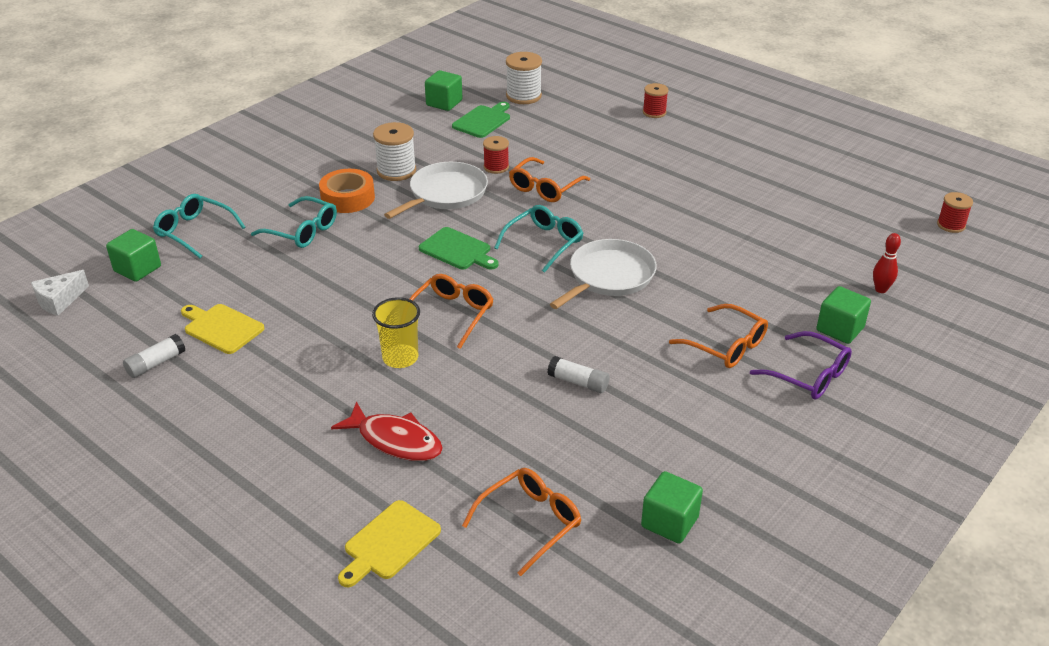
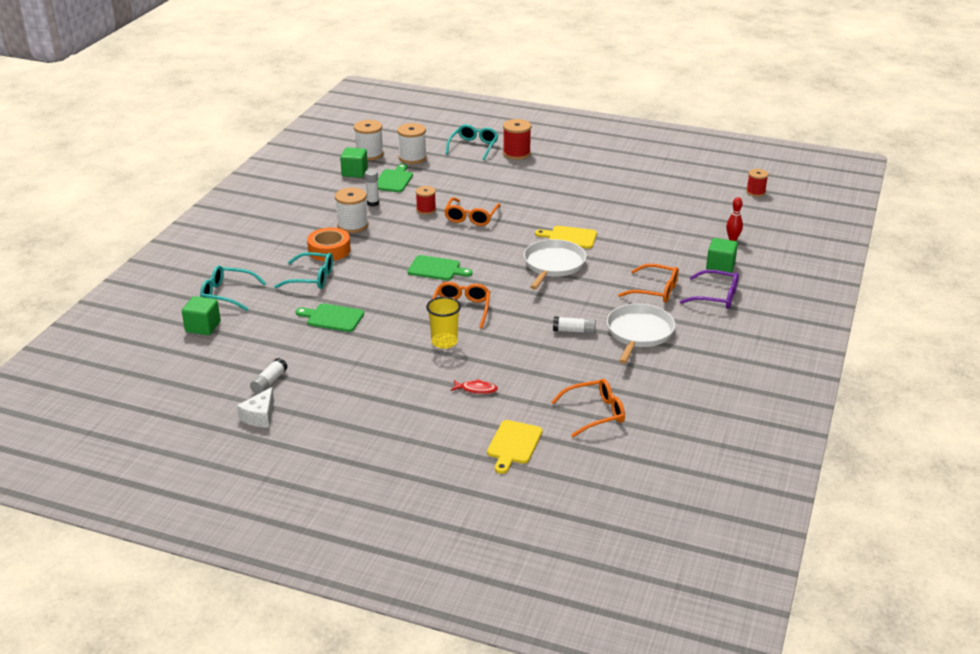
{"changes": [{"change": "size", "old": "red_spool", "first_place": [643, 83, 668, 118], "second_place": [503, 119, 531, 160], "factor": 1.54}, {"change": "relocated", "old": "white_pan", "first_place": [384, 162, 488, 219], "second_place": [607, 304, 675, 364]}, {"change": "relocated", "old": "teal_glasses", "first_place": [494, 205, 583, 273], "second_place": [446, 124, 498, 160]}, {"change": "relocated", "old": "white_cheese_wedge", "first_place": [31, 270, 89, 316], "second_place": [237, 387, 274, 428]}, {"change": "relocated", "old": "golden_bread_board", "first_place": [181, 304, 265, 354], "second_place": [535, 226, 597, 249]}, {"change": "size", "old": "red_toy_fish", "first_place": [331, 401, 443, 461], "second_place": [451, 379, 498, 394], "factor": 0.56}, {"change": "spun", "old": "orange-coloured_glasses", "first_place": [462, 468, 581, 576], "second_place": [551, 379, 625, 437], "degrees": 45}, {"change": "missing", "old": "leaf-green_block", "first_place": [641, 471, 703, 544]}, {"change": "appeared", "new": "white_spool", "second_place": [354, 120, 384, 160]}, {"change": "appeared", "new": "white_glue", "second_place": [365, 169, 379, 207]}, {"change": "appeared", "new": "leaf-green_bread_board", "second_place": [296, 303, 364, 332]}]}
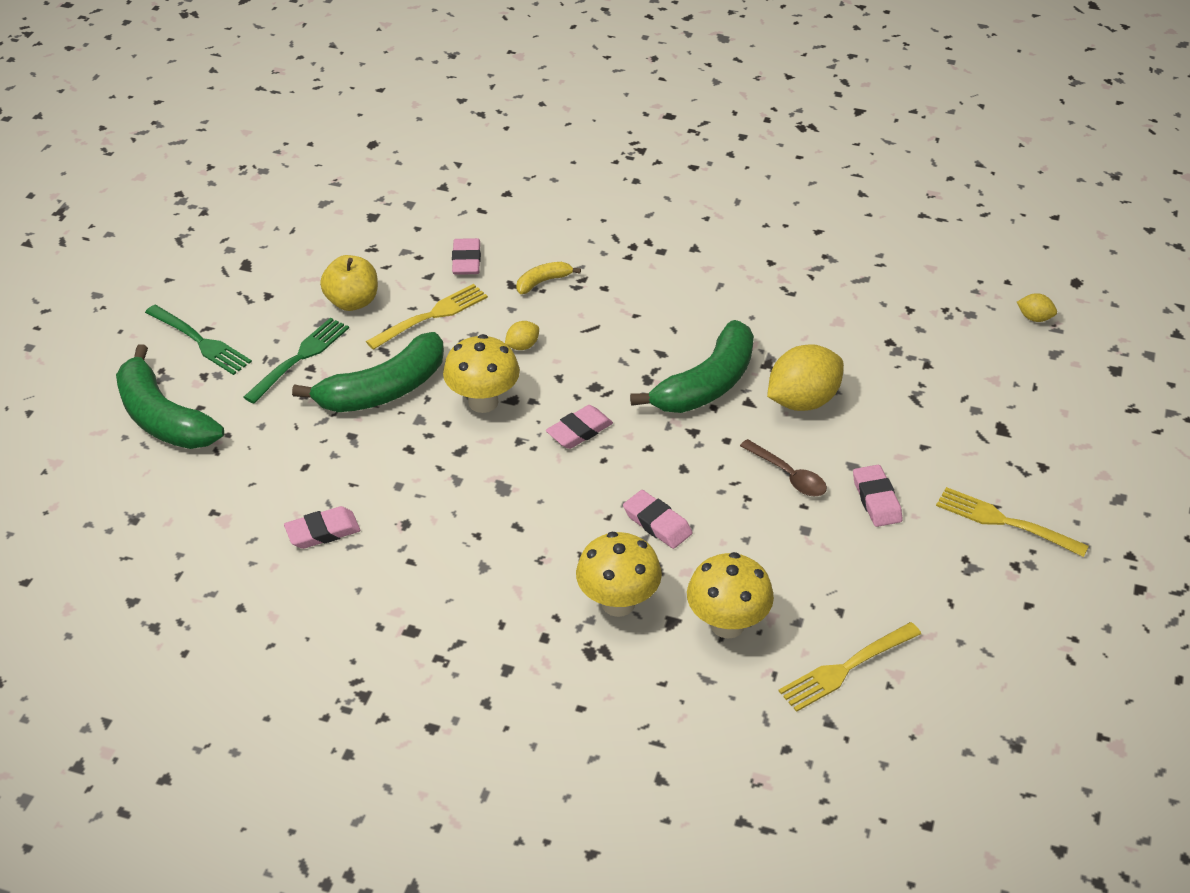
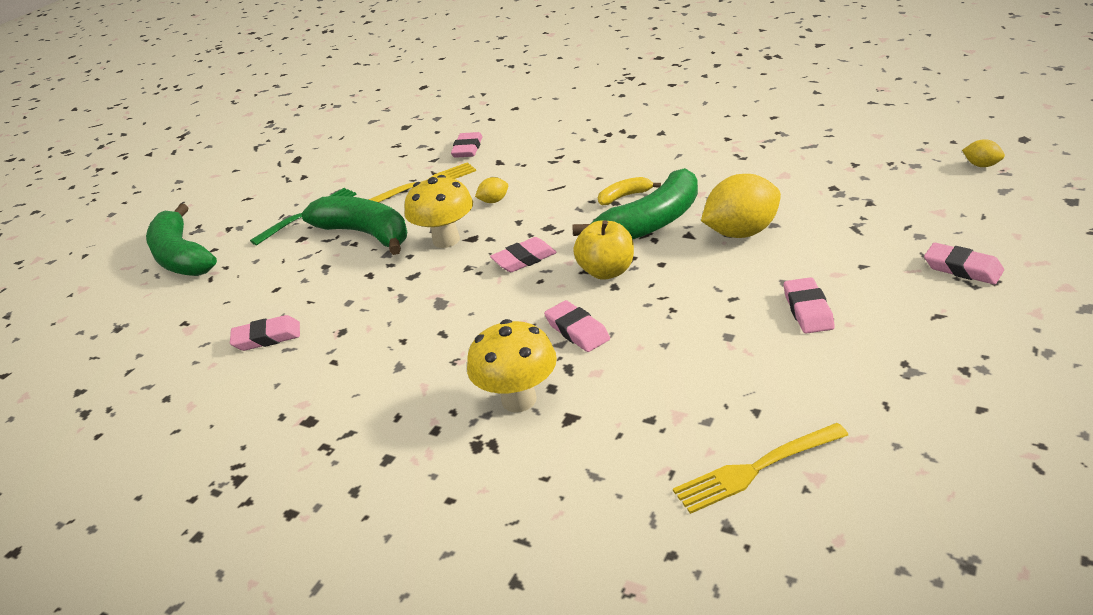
{"changes": [{"change": "relocated", "old": "golden_toy_apple", "first_place": [320, 255, 378, 311], "second_place": [573, 220, 634, 280]}, {"change": "relocated", "old": "golden_toy_banana", "first_place": [516, 262, 581, 294], "second_place": [598, 177, 661, 206]}, {"change": "missing", "old": "leaf-green_table_fork", "first_place": [145, 305, 252, 375]}, {"change": "spun", "old": "leaf-green_toy_banana", "first_place": [292, 332, 444, 412], "second_place": [302, 196, 407, 255], "degrees": -120}, {"change": "missing", "old": "dark_brown_tablespoon", "first_place": [740, 439, 827, 496]}, {"change": "missing", "old": "golden_table_fork", "first_place": [936, 487, 1089, 557]}, {"change": "missing", "old": "golden_toadstool", "first_place": [687, 552, 774, 639]}, {"change": "appeared", "new": "pink_gum_eraser", "second_place": [924, 243, 1004, 284]}]}
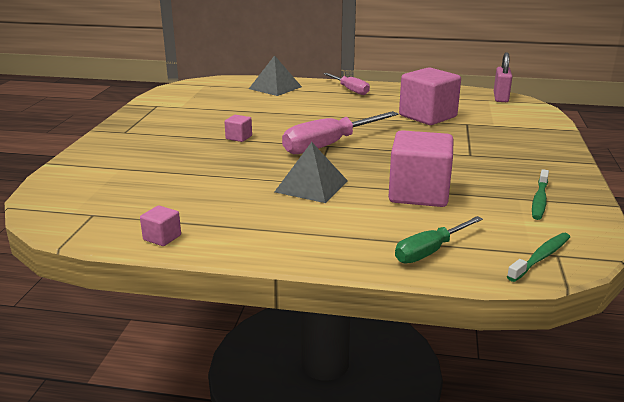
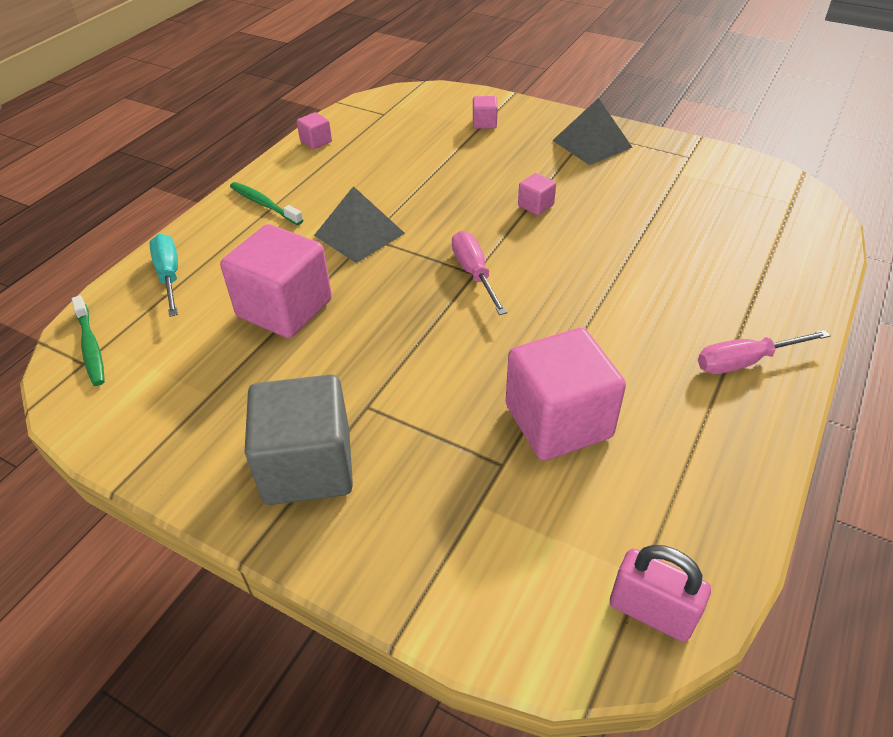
{"changes": [{"change": "relocated", "old": "gray_solid_pyramid", "first_place": [249, 55, 302, 96], "second_place": [552, 98, 633, 165]}, {"change": "size", "old": "pink_screwdriver", "first_place": [282, 111, 398, 154], "second_place": [452, 231, 507, 315], "factor": 0.61}, {"change": "relocated", "old": "leaf-green_toothbrush", "first_place": [532, 169, 549, 220], "second_place": [230, 182, 303, 225]}, {"change": "colour", "old": "leaf-green_screwdriver", "new": "teal_screwdriver", "first_place": [395, 216, 483, 263], "second_place": [149, 234, 178, 317]}, {"change": "appeared", "new": "pink_block", "second_place": [473, 96, 498, 129]}, {"change": "appeared", "new": "gray_block", "second_place": [245, 374, 353, 505]}]}
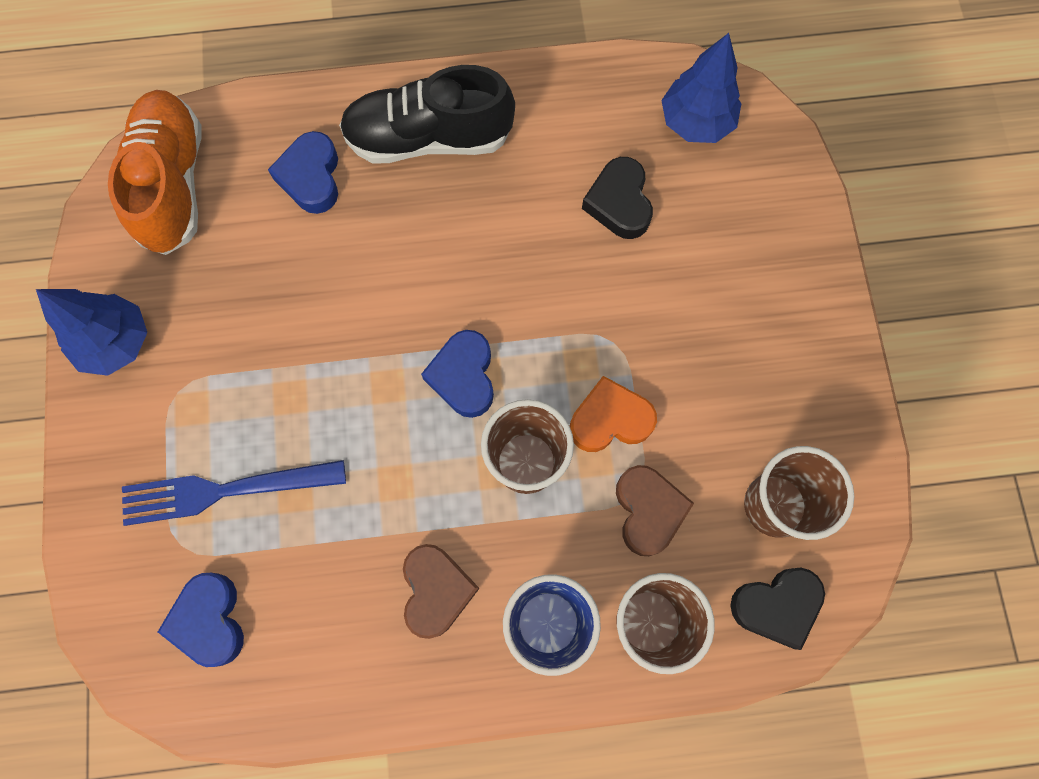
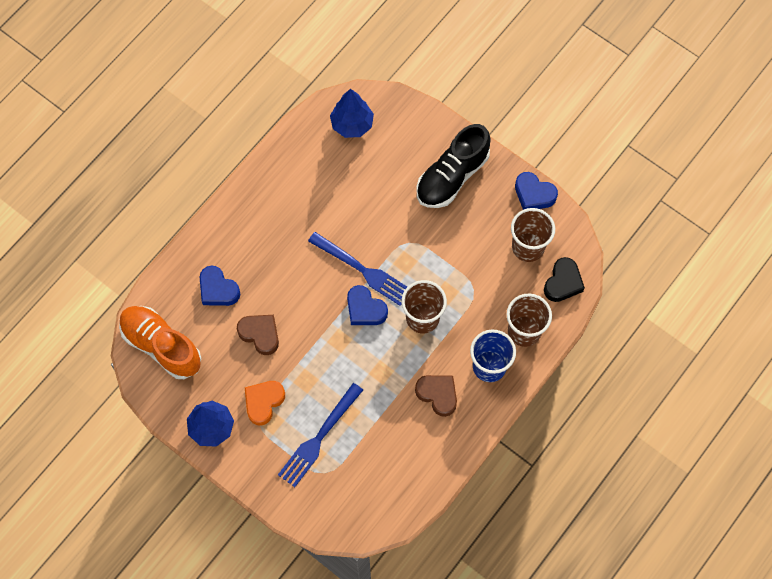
{"changes": [{"change": "relocated", "old": "black_lace-up_shoe", "first_place": [339, 65, 515, 163], "second_place": [416, 124, 491, 208]}, {"change": "missing", "old": "black_heart", "first_place": [582, 157, 653, 239]}, {"change": "relocated", "old": "orange-coloured_heart", "first_place": [570, 376, 657, 452], "second_place": [245, 381, 285, 425]}, {"change": "relocated", "old": "dark_brown_heart", "first_place": [616, 465, 694, 556], "second_place": [237, 315, 279, 355]}, {"change": "relocated", "old": "blue_heart", "first_place": [158, 573, 244, 667], "second_place": [515, 172, 558, 210]}, {"change": "appeared", "new": "blue_table_fork", "second_place": [308, 232, 407, 306]}]}
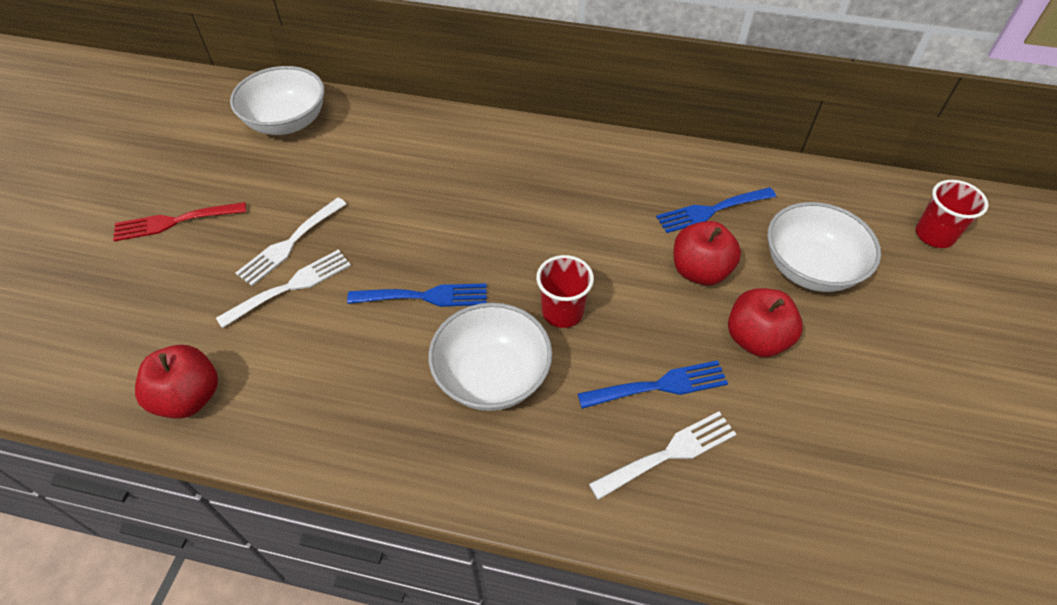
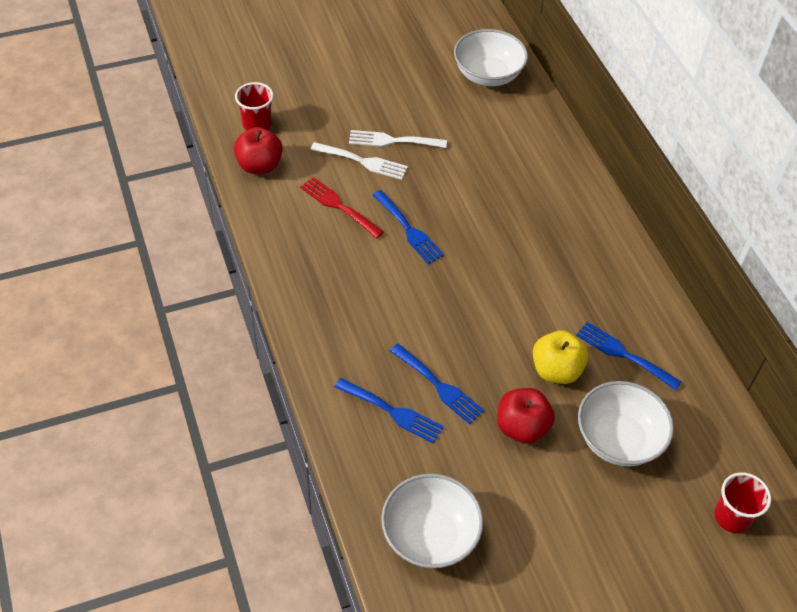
{"changes": [{"change": "relocated", "old": "red_table_fork", "first_place": [113, 202, 246, 242], "second_place": [300, 177, 384, 238]}, {"change": "colour", "old": "red_toy_apple", "new": "golden_toy_apple", "first_place": [674, 221, 741, 285], "second_place": [533, 330, 588, 384]}, {"change": "relocated", "old": "red_beaker", "first_place": [536, 255, 594, 328], "second_place": [235, 82, 273, 131]}, {"change": "relocated", "old": "white_serving_bowl", "first_place": [428, 303, 552, 411], "second_place": [381, 474, 483, 568]}, {"change": "colour", "old": "white_table_fork", "new": "blue_table_fork", "first_place": [589, 411, 736, 500], "second_place": [335, 378, 444, 443]}]}
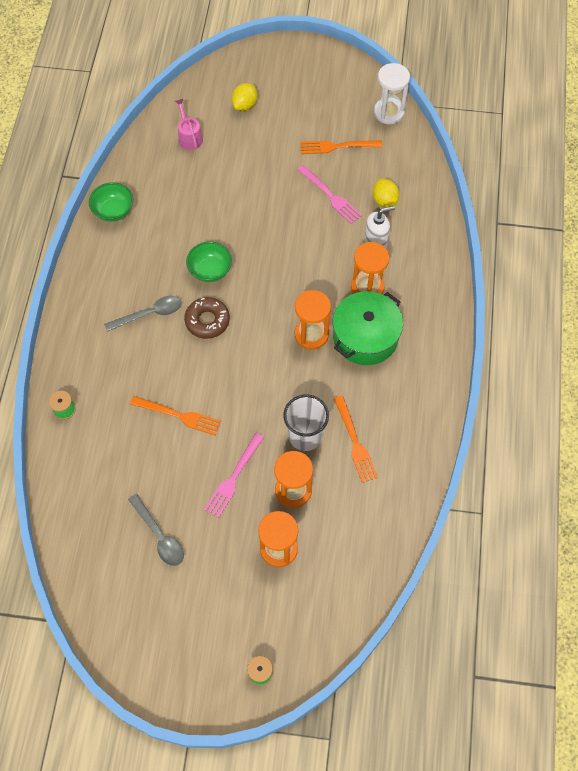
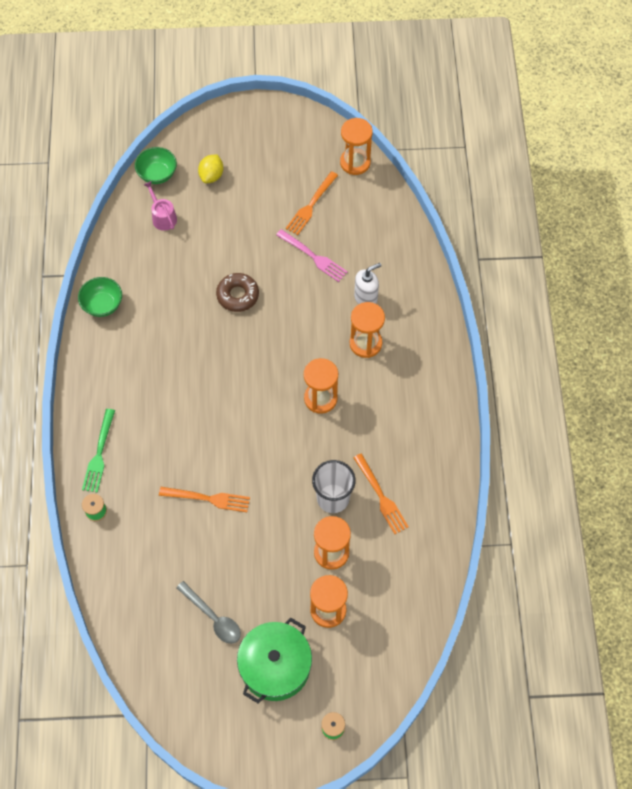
{"changes": [{"change": "colour", "old": "white_sand_timer", "new": "orange-coloured_sand_timer", "first_place": [374, 63, 410, 124], "second_place": [340, 118, 373, 175]}, {"change": "spun", "old": "orange-coloured_table_fork", "first_place": [301, 140, 383, 154], "second_place": [286, 171, 338, 235], "degrees": -45}, {"change": "missing", "old": "golden_lemon", "first_place": [373, 179, 400, 208]}, {"change": "relocated", "old": "leaf-green_serving_bowl", "first_place": [186, 241, 232, 282], "second_place": [135, 147, 177, 184]}, {"change": "relocated", "old": "leaf-green_pot", "first_place": [333, 291, 403, 365], "second_place": [237, 618, 312, 703]}, {"change": "missing", "old": "gray_tablespoon", "first_place": [104, 296, 182, 332]}, {"change": "relocated", "old": "dark_brown_glazed_donut", "first_place": [184, 297, 230, 339], "second_place": [216, 273, 259, 312]}, {"change": "missing", "old": "pink_table_fork", "first_place": [204, 433, 264, 518]}, {"change": "appeared", "new": "leaf-green_table_fork", "second_place": [82, 409, 115, 493]}]}
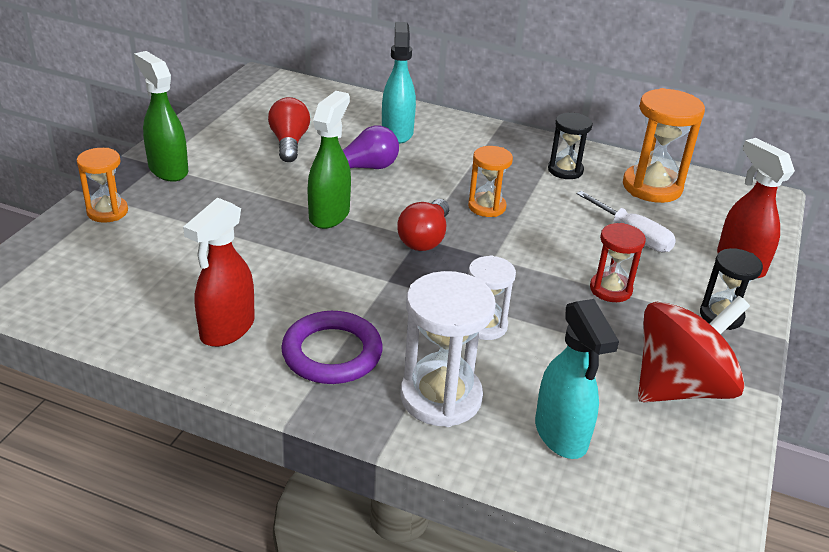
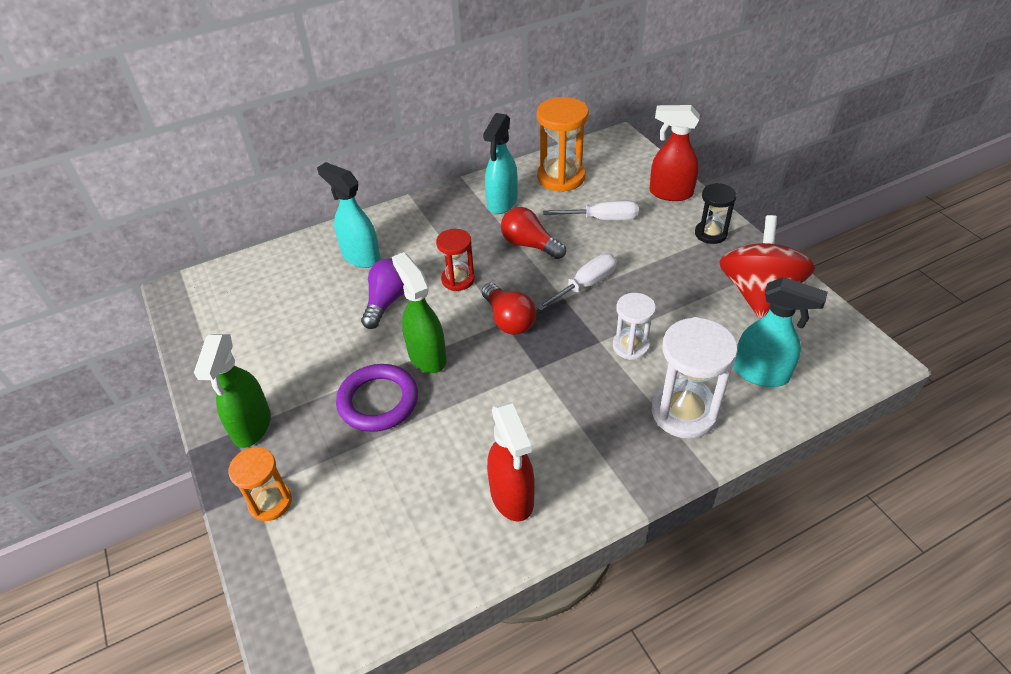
{"changes": [{"change": "spun", "old": "leaf-green_spray_bottle", "first_place": [134, 51, 188, 182], "second_place": [194, 334, 271, 448], "degrees": -90}, {"change": "relocated", "old": "red_lightbulb", "first_place": [268, 97, 310, 162], "second_place": [501, 207, 566, 259]}, {"change": "exchanged", "old": "black_sand_timer", "new": "teal_spray_bottle", "first_place": [548, 113, 593, 179], "second_place": [483, 113, 518, 214]}, {"change": "missing", "old": "orange-coloured_sand_timer", "first_place": [468, 146, 513, 217]}, {"change": "relocated", "old": "red_sand_timer", "first_place": [590, 223, 646, 302], "second_place": [436, 229, 475, 291]}, {"change": "relocated", "old": "purple_torus", "first_place": [281, 311, 383, 384], "second_place": [336, 364, 418, 432]}, {"change": "appeared", "new": "white_screwdriver", "second_place": [536, 254, 617, 311]}]}
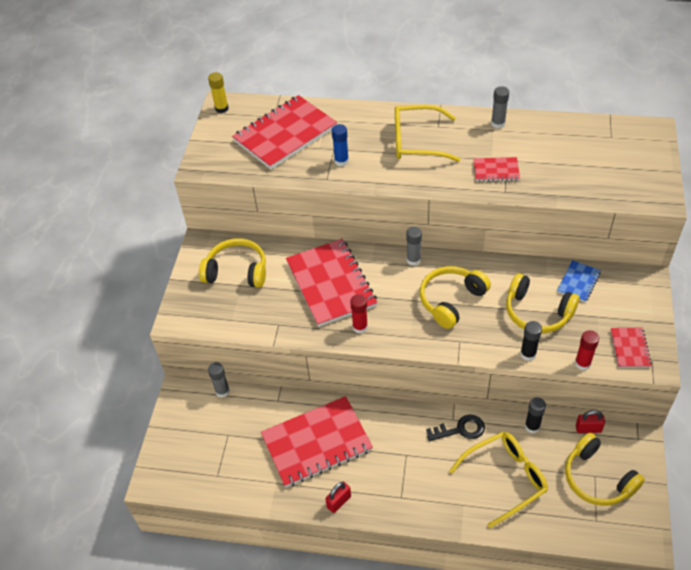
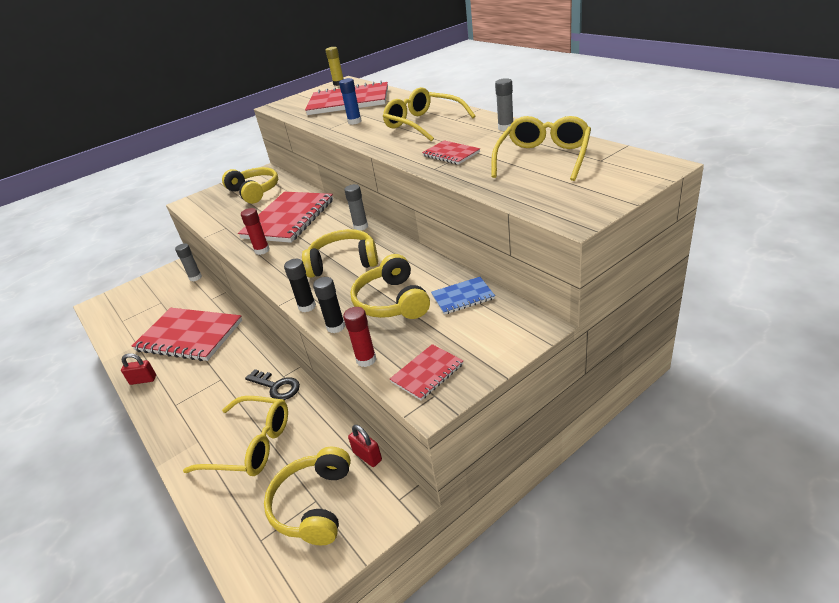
{"changes": [{"change": "relocated", "old": "black_glue", "first_place": [525, 397, 546, 434], "second_place": [284, 259, 316, 312]}, {"change": "appeared", "new": "golden_glasses", "second_place": [491, 116, 591, 181]}]}
